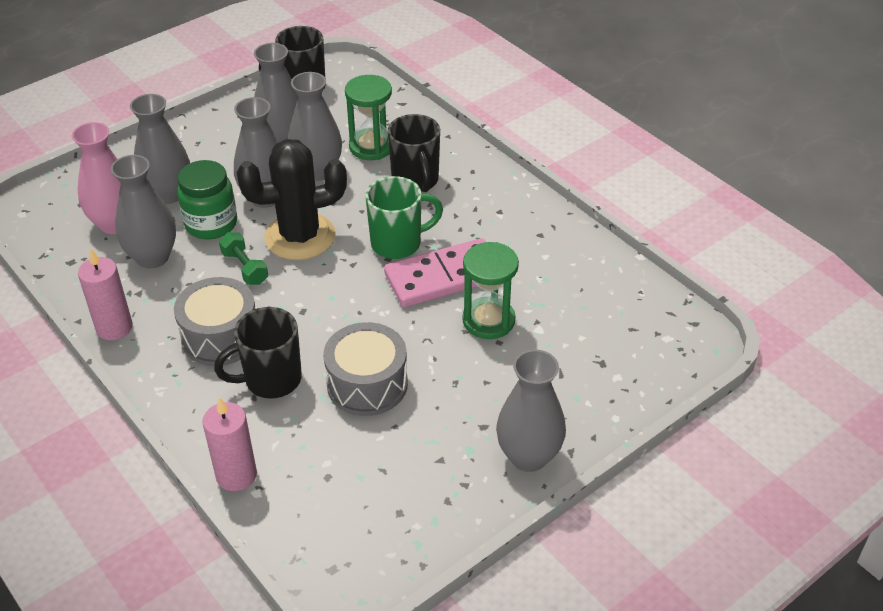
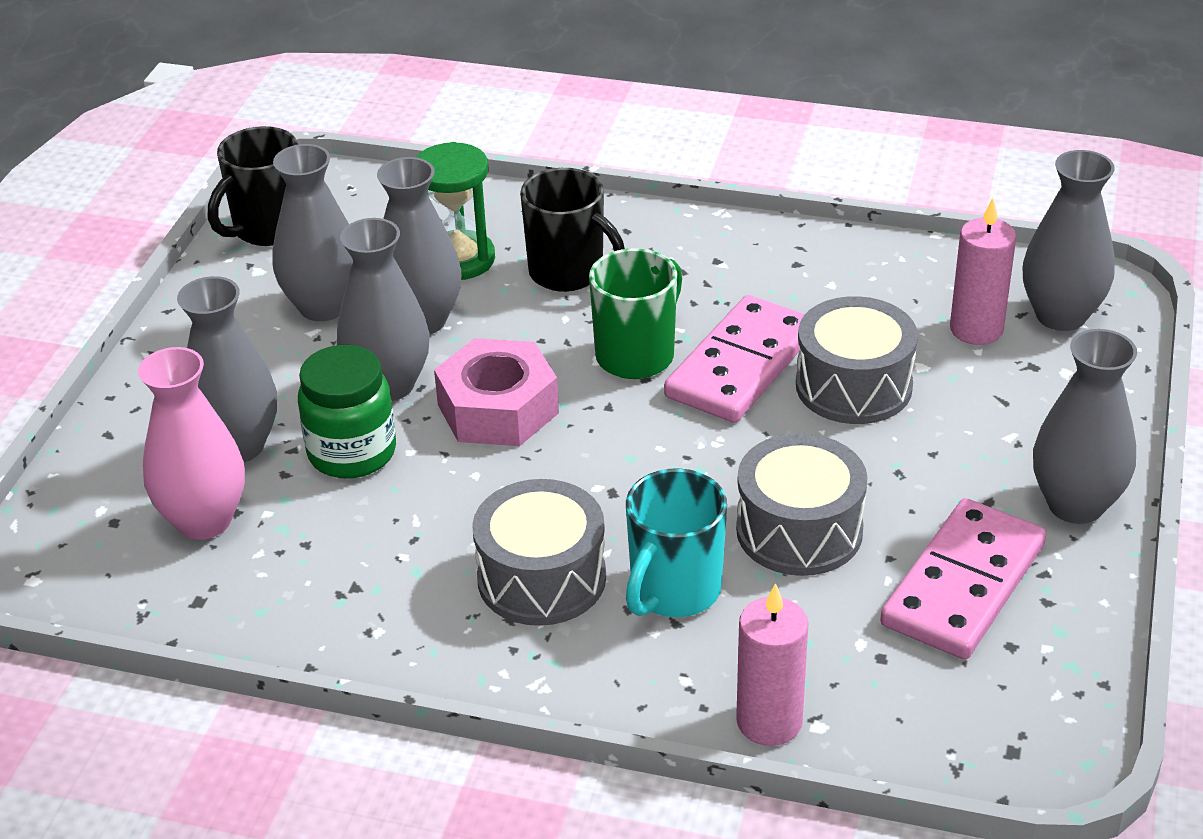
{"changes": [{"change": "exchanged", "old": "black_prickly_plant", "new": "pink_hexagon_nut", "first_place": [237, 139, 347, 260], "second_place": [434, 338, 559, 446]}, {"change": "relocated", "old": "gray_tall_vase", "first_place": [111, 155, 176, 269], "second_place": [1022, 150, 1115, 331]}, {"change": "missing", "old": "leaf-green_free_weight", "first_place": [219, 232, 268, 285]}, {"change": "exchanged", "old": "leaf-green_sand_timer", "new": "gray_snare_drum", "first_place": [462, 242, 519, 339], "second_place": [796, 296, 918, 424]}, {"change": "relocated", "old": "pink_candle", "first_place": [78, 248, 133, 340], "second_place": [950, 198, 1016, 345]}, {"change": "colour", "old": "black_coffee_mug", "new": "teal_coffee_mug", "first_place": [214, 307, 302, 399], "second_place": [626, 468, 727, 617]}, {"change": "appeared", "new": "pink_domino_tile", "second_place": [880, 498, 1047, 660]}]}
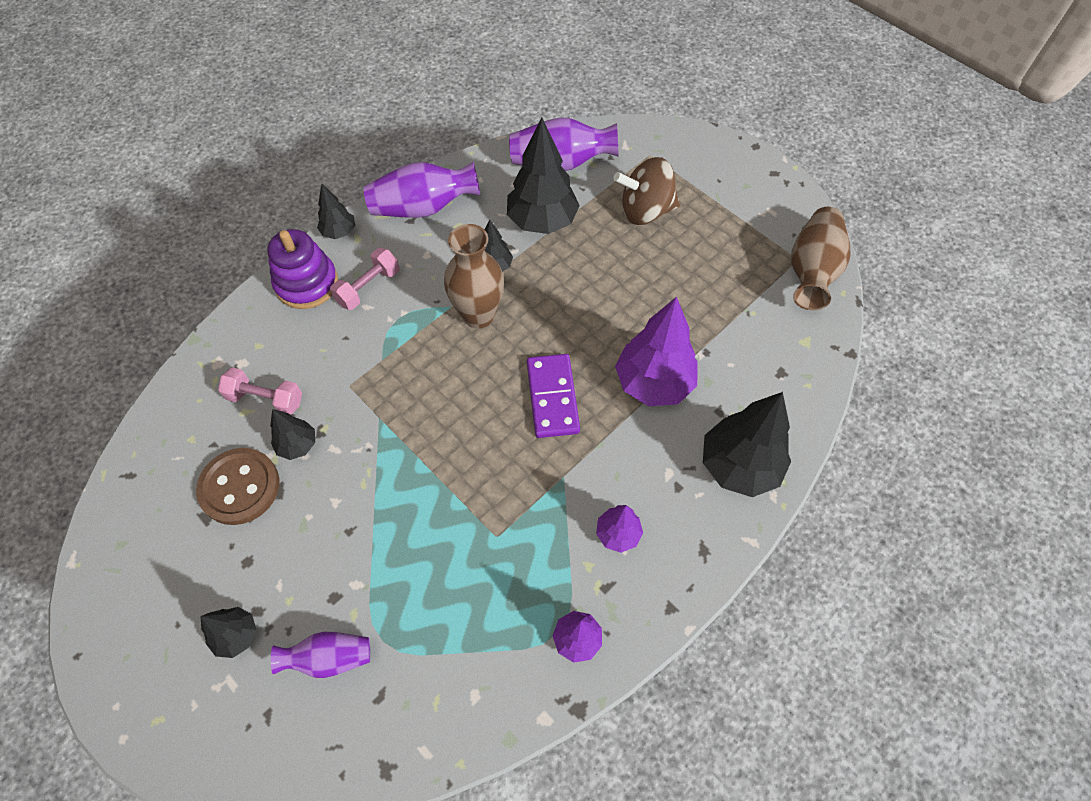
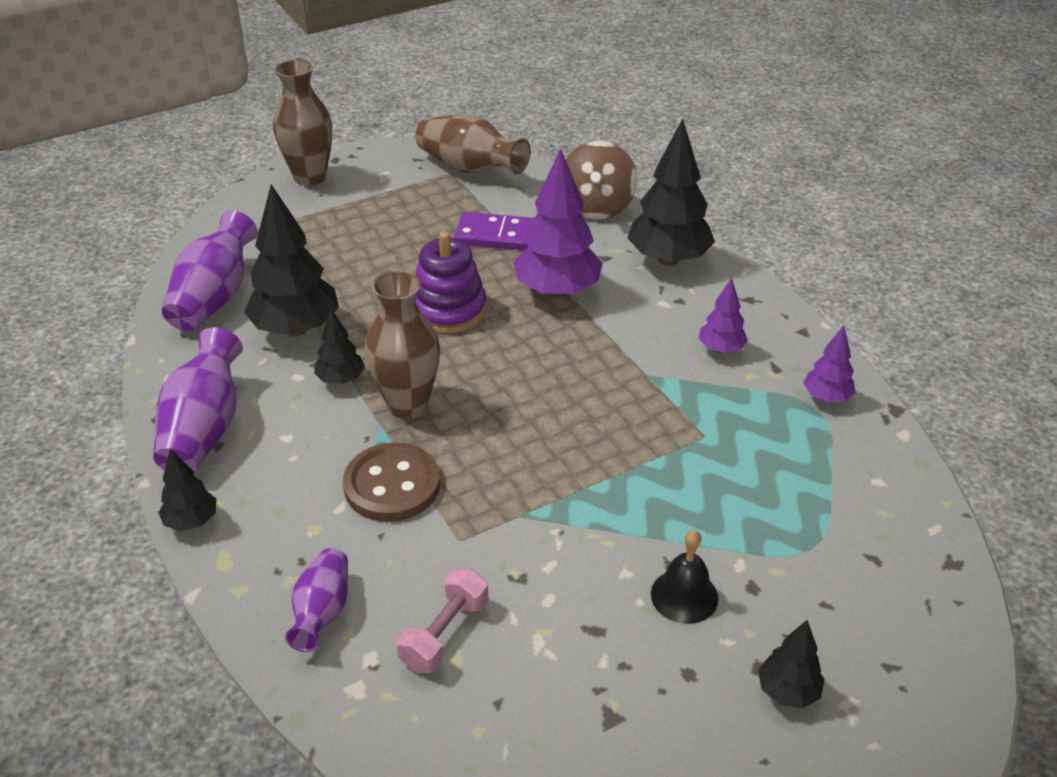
{"changes": [{"change": "relocated", "old": "dark_brown_spinning_top", "first_place": [613, 157, 680, 225], "second_place": [566, 141, 637, 219]}, {"change": "relocated", "old": "purple_ring_stacker", "first_place": [267, 229, 338, 309], "second_place": [415, 231, 487, 333]}, {"change": "missing", "old": "pink_free_weight", "first_place": [330, 248, 400, 310]}, {"change": "relocated", "old": "purple_domino_tile", "first_place": [527, 354, 580, 438], "second_place": [454, 212, 534, 250]}, {"change": "missing", "old": "black_tree", "first_place": [270, 409, 315, 460]}, {"change": "relocated", "old": "dark_brown_sewing_button", "first_place": [196, 448, 279, 525], "second_place": [343, 443, 440, 522]}, {"change": "relocated", "old": "purple_tall_vase", "first_place": [271, 632, 370, 678], "second_place": [285, 548, 348, 652]}, {"change": "appeared", "new": "dark_brown_tall_vase", "second_place": [273, 59, 332, 186]}, {"change": "appeared", "new": "black_bell", "second_place": [651, 530, 719, 624]}]}
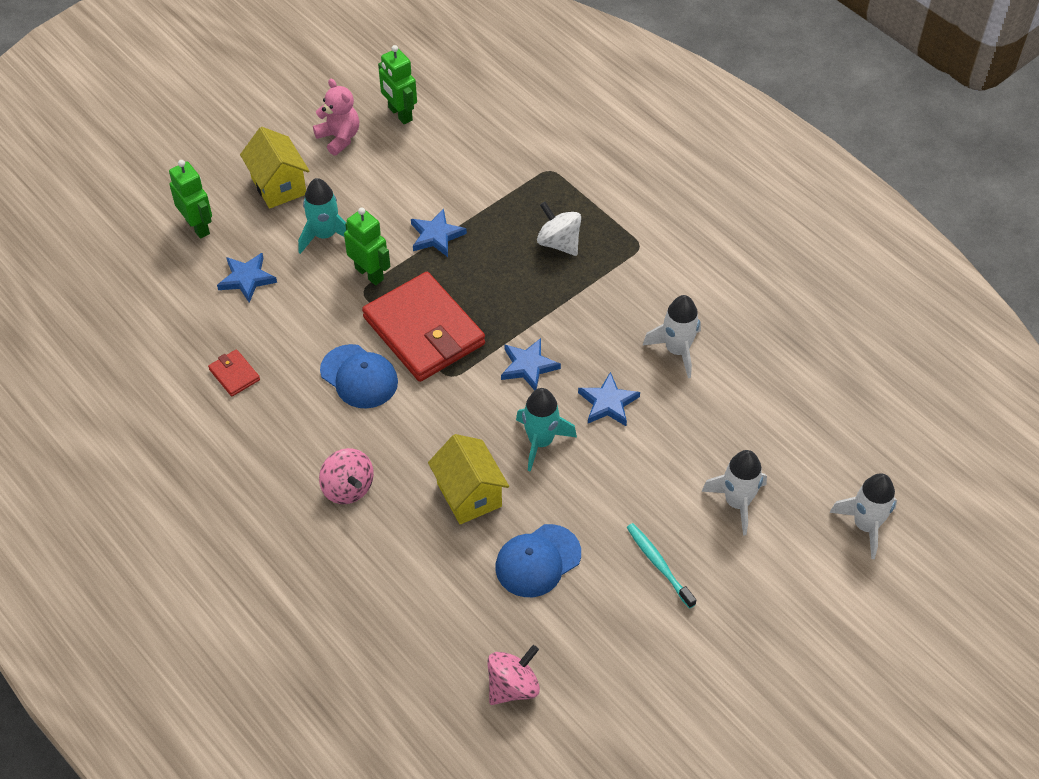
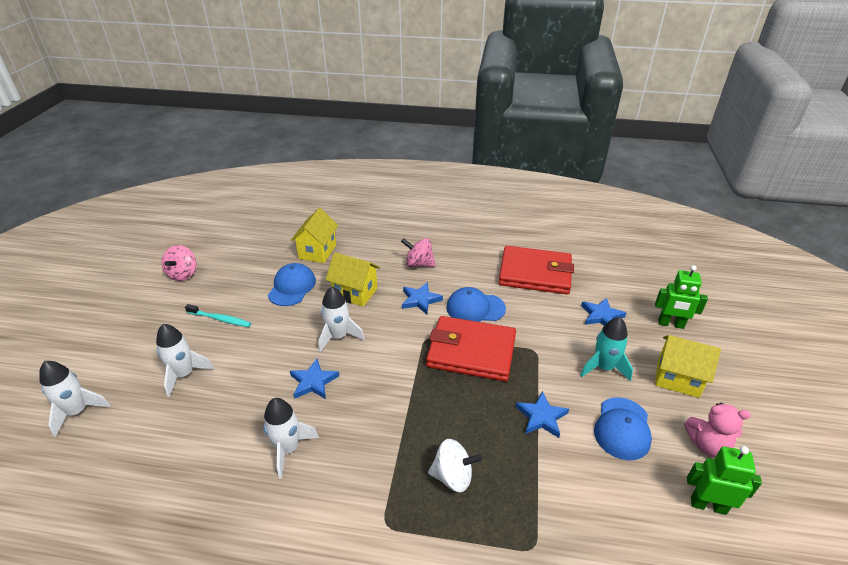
{"changes": [{"change": "missing", "old": "leaf-green_toy_robot", "first_place": [344, 208, 390, 285]}, {"change": "relocated", "old": "blue_star_shape", "first_place": [501, 338, 561, 390], "second_place": [402, 282, 443, 314]}, {"change": "size", "old": "red_wallet", "first_place": [208, 349, 260, 397], "second_place": [499, 246, 574, 294], "factor": 2.41}, {"change": "colour", "old": "teal_rocket", "new": "white_rocket", "first_place": [516, 388, 577, 472], "second_place": [318, 287, 365, 352]}, {"change": "relocated", "old": "pink_spinning_top", "first_place": [487, 645, 540, 705], "second_place": [162, 245, 196, 281]}, {"change": "appeared", "new": "golden_house", "second_place": [290, 208, 339, 263]}, {"change": "appeared", "new": "blue_cap", "second_place": [594, 397, 652, 460]}]}
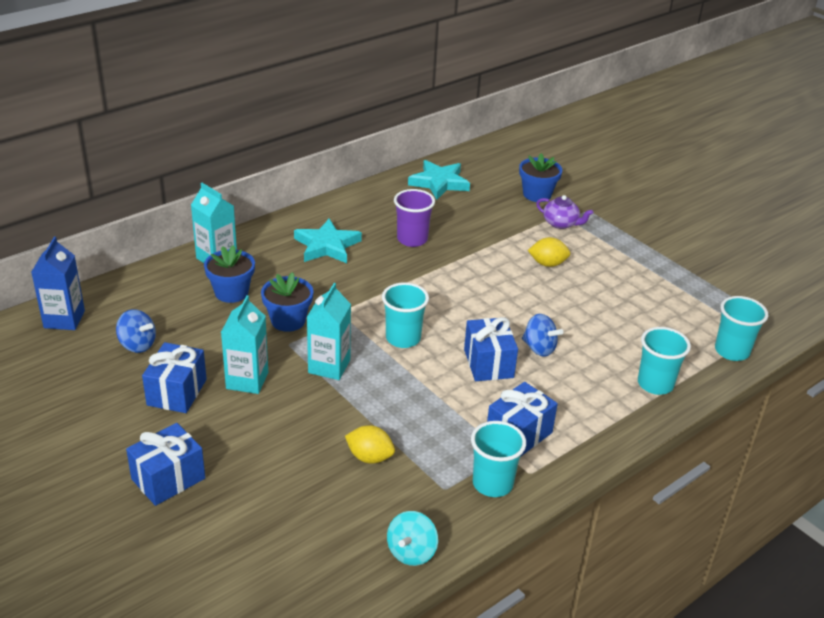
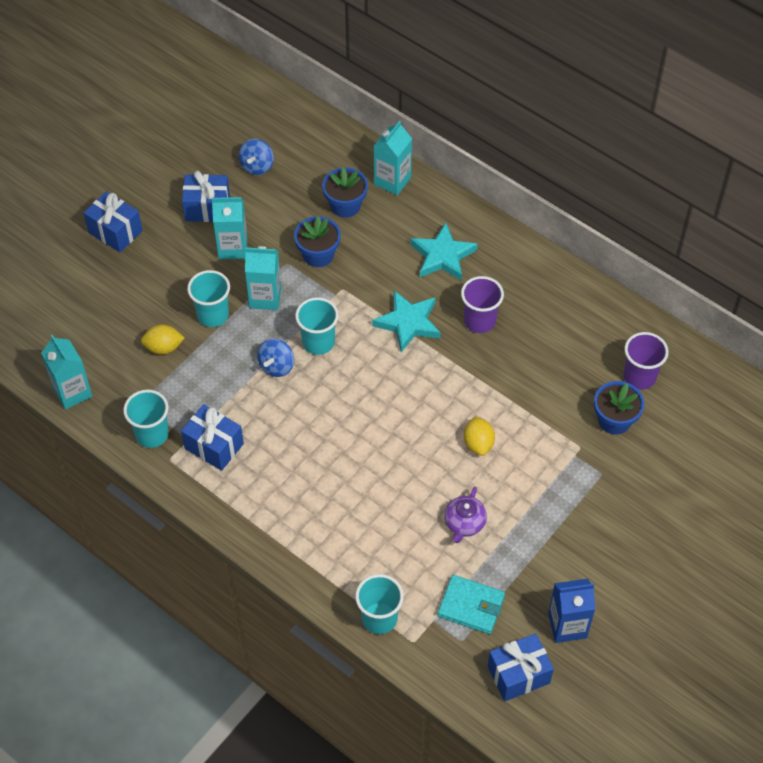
{"changes": [{"change": "relocated", "old": "teal_star_shape", "first_place": [408, 160, 470, 200], "second_place": [372, 291, 441, 352]}, {"change": "relocated", "old": "purple_teapot", "first_place": [536, 195, 594, 229], "second_place": [444, 487, 487, 543]}, {"change": "relocated", "old": "blue_milk_carton", "first_place": [31, 237, 85, 330], "second_place": [548, 579, 595, 643]}, {"change": "relocated", "old": "blue_spinning_top", "first_place": [522, 314, 563, 357], "second_place": [257, 339, 294, 377]}, {"change": "relocated", "old": "blue_wrapped_gift", "first_place": [464, 317, 518, 381], "second_place": [488, 633, 554, 701]}, {"change": "relocated", "old": "teal_beaker", "first_place": [638, 327, 691, 395], "second_place": [187, 270, 230, 327]}, {"change": "spun", "old": "golden_lemon", "first_place": [345, 425, 395, 464], "second_place": [141, 325, 184, 354], "degrees": 75}, {"change": "exchanged", "old": "teal_spinning_top", "new": "teal_milk_carton", "first_place": [387, 511, 438, 566], "second_place": [41, 335, 92, 410]}, {"change": "appeared", "new": "purple_beaker", "second_place": [624, 332, 669, 390]}, {"change": "appeared", "new": "teal_wallet", "second_place": [437, 575, 505, 634]}]}
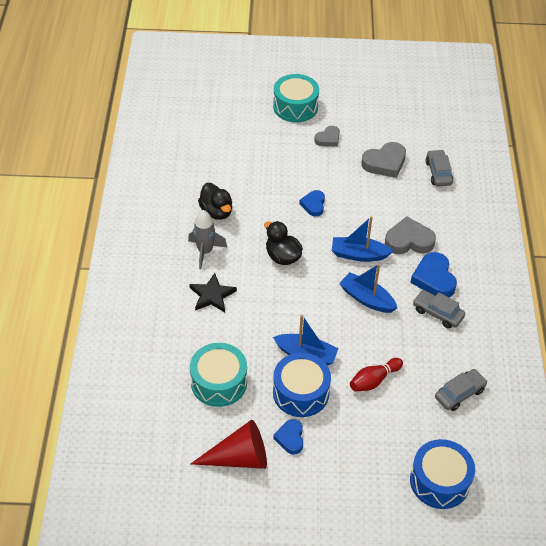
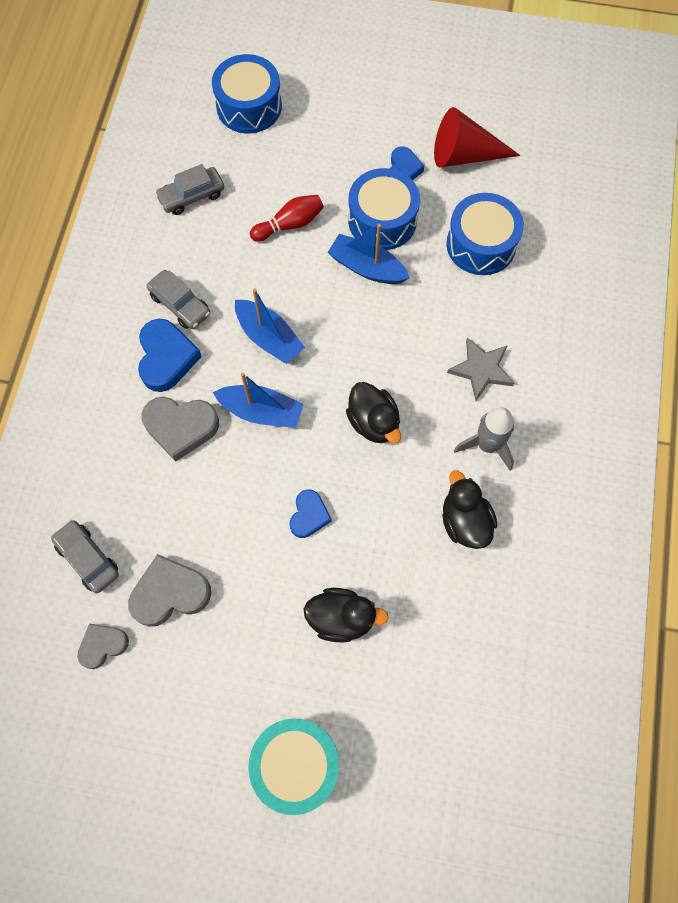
{"changes": [{"change": "relocated", "old": "gray_heart", "first_place": [314, 126, 340, 147], "second_place": [77, 623, 129, 669]}, {"change": "spun", "old": "gray_toy_car", "first_place": [426, 150, 453, 186], "second_place": [51, 520, 119, 593], "degrees": 135}, {"change": "colour", "old": "black_star_shape", "new": "gray_star_shape", "first_place": [189, 273, 237, 312], "second_place": [447, 337, 514, 401]}, {"change": "colour", "old": "teal_snare_drum", "new": "blue_snare_drum", "first_place": [190, 343, 247, 407], "second_place": [446, 193, 524, 275]}, {"change": "appeared", "new": "black_rubber_duck", "second_place": [303, 588, 389, 642]}]}
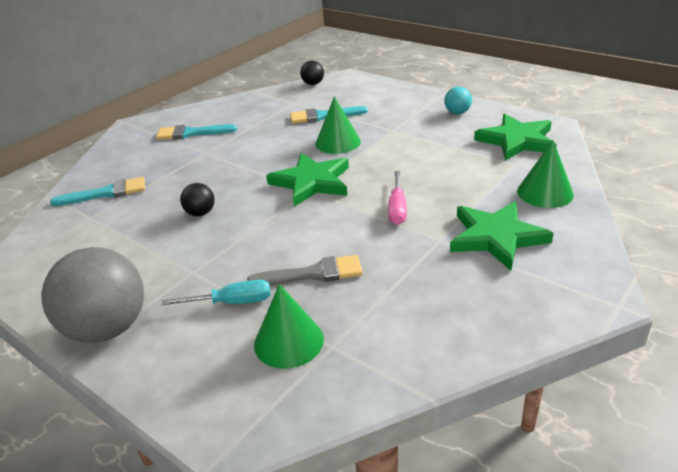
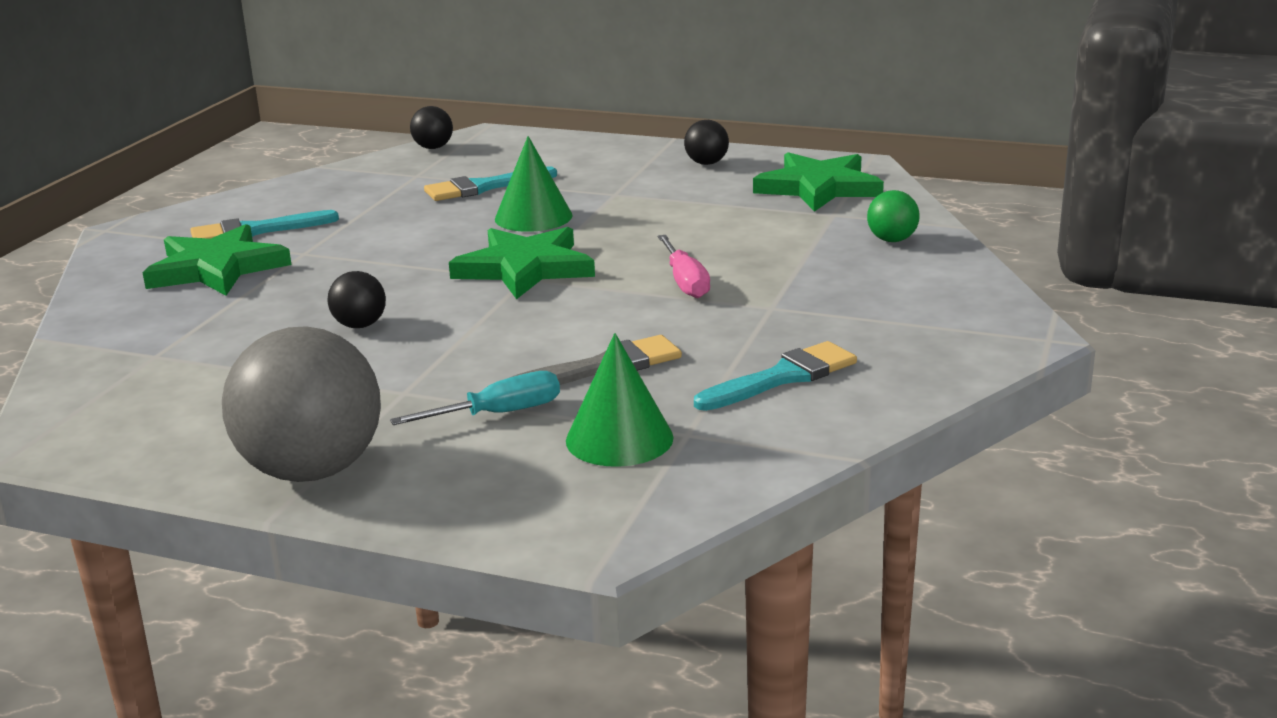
{"changes": [{"change": "colour", "old": "teal_ball", "new": "black_ball", "first_place": [444, 87, 472, 114], "second_place": [684, 120, 729, 165]}, {"change": "exchanged", "old": "leaf-green_cone", "new": "leaf-green_ball", "first_place": [517, 140, 574, 208], "second_place": [867, 190, 920, 242]}, {"change": "relocated", "old": "teal_paintbrush", "first_place": [50, 177, 145, 206], "second_place": [694, 341, 857, 411]}, {"change": "relocated", "old": "leaf-green_star_shape", "first_place": [450, 201, 554, 271], "second_place": [143, 224, 292, 296]}]}
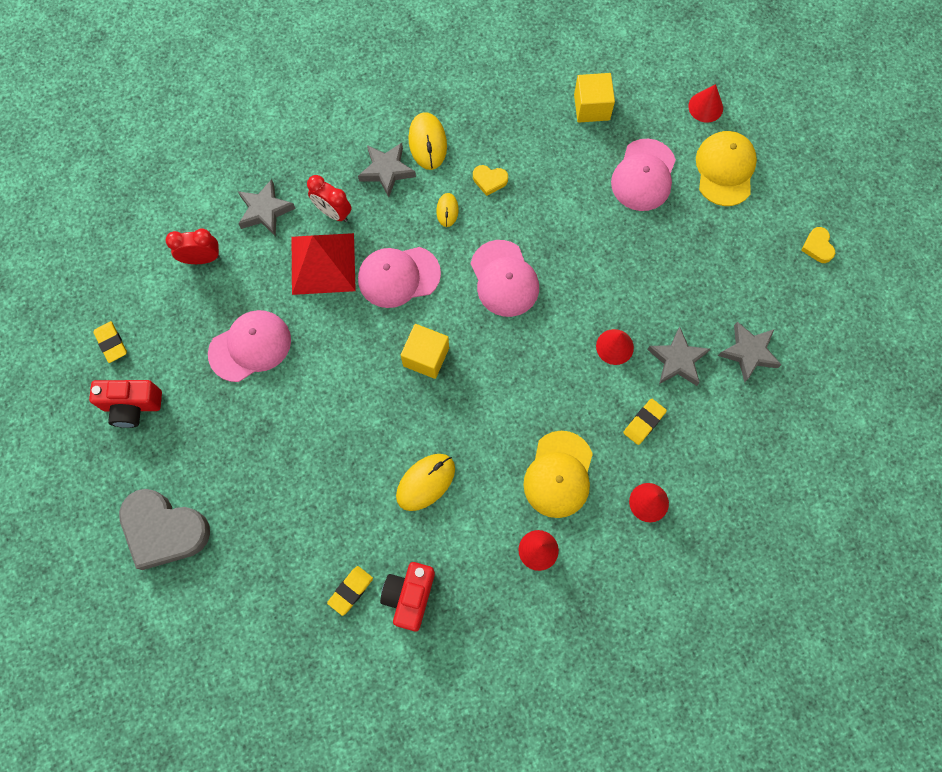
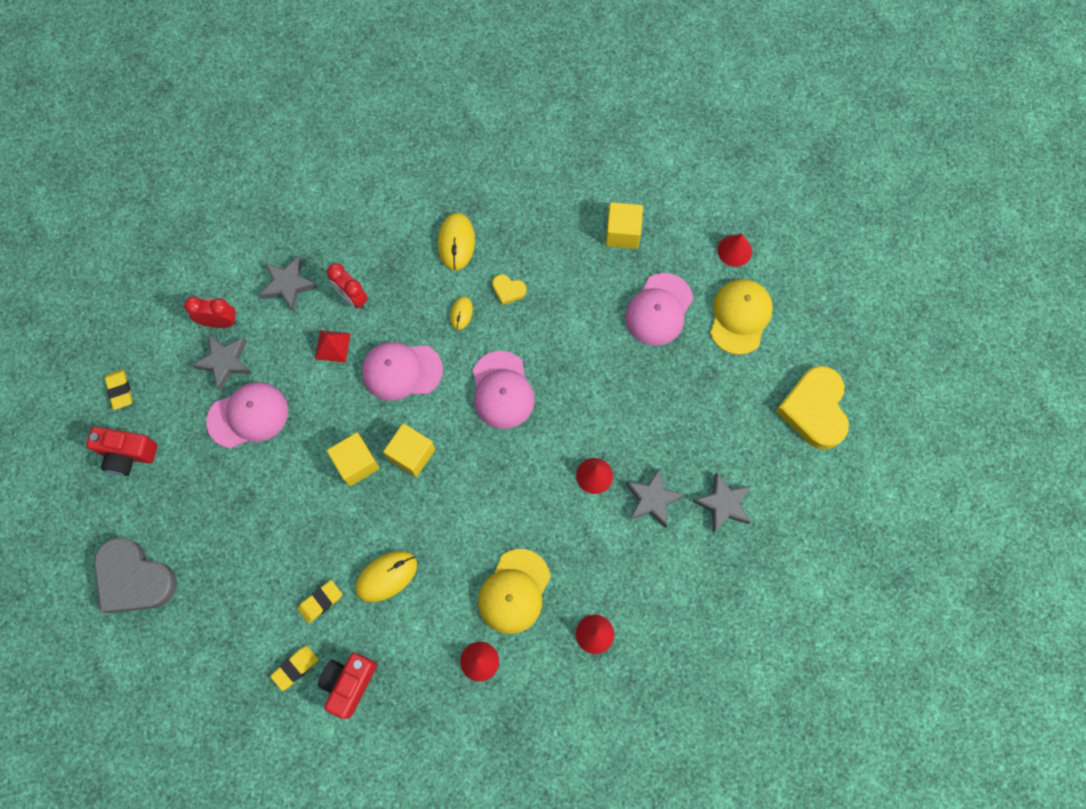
{"changes": [{"change": "relocated", "old": "gray_star_shape", "first_place": [358, 143, 416, 197], "second_place": [192, 335, 252, 391]}, {"change": "size", "old": "golden_heart", "first_place": [801, 227, 835, 263], "second_place": [776, 366, 849, 450], "factor": 2.26}, {"change": "size", "old": "red_solid_pyramid", "first_place": [292, 233, 356, 295], "second_place": [315, 330, 351, 363], "factor": 0.51}, {"change": "relocated", "old": "golden_gum_eraser", "first_place": [623, 399, 667, 445], "second_place": [298, 580, 342, 623]}, {"change": "appeared", "new": "golden_block", "second_place": [327, 432, 380, 486]}]}
